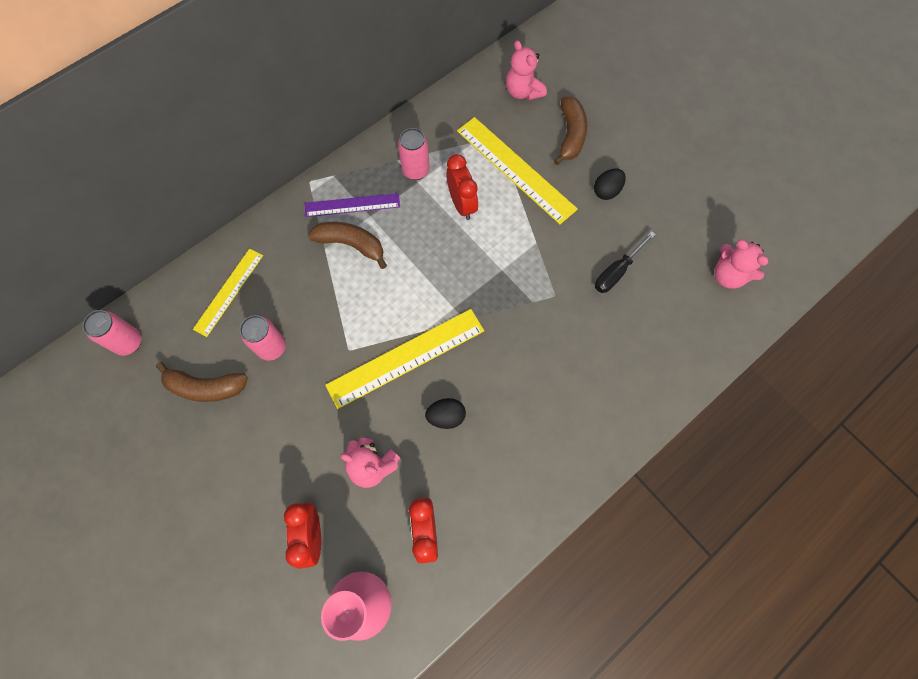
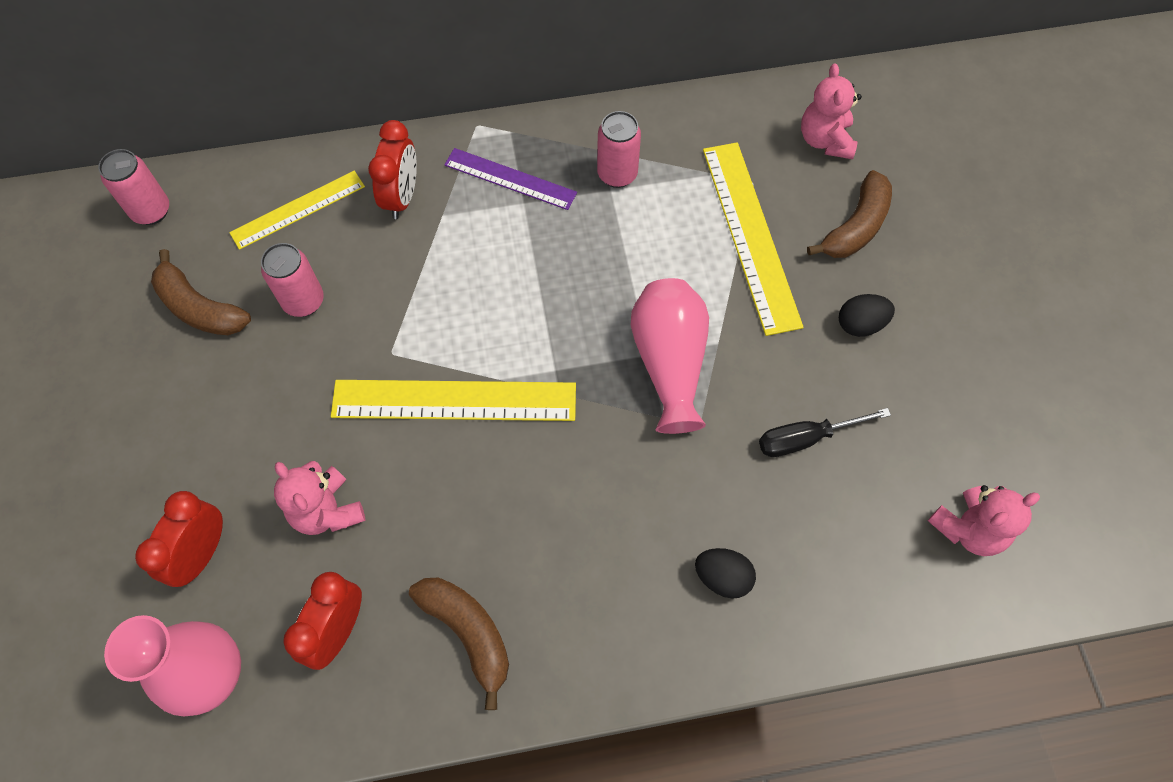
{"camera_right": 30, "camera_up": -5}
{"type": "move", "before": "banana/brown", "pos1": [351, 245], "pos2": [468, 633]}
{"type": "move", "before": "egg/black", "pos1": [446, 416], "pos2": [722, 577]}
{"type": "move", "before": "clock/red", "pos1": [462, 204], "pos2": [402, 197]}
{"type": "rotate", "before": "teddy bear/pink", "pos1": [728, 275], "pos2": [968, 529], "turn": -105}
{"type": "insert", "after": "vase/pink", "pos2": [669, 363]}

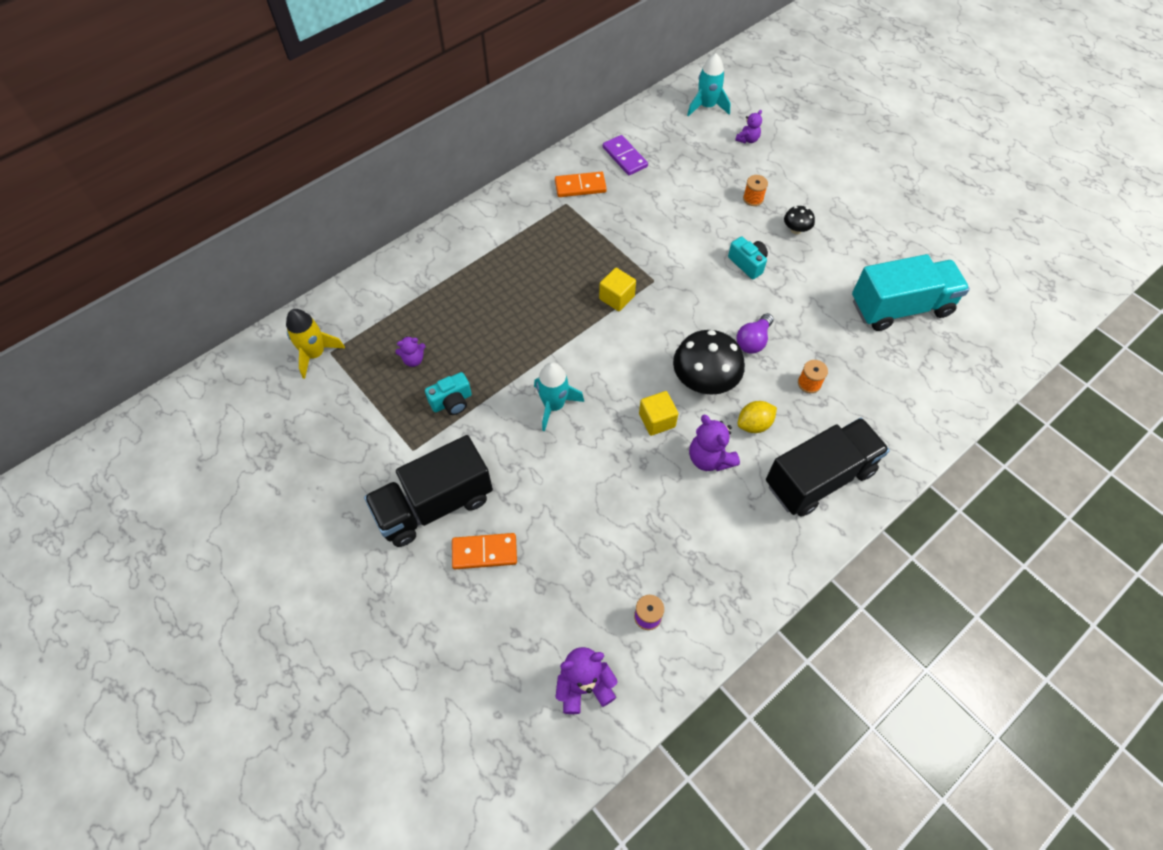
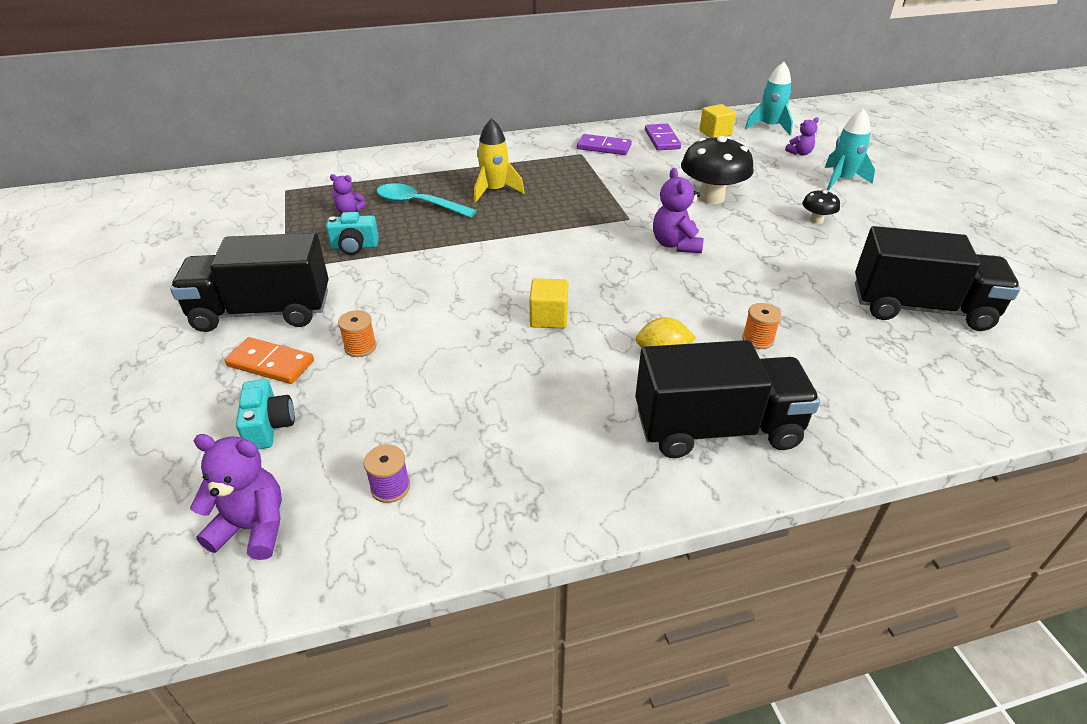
{"camera_right": 25, "camera_up": -20}
{"type": "move", "before": "rocket/yellow", "pos1": [315, 354], "pos2": [495, 191]}
{"type": "move", "before": "rocket/turquoise", "pos1": [554, 405], "pos2": [841, 180]}
{"type": "recolor", "before": "domino/orange", "after": "domino/purple", "pos1": [580, 186], "pos2": [604, 147]}
{"type": "move", "before": "cube/yellow", "pos1": [616, 298], "pos2": [715, 133]}
{"type": "move", "before": "mushroom/black", "pos1": [704, 381], "pos2": [711, 197]}
{"type": "move", "before": "teddy bear/purple", "pos1": [709, 458], "pos2": [675, 244]}
{"type": "move", "before": "camera/turquoise", "pos1": [747, 263], "pos2": [269, 426]}
{"type": "delete", "before": "light bulb/purple", "pos1": [753, 341]}
{"type": "move", "before": "spool/orange", "pos1": [753, 199], "pos2": [360, 347]}
{"type": "recolor", "before": "truck/turquoise", "after": "truck/black", "pos1": [900, 307], "pos2": [920, 308]}
{"type": "insert", "after": "spoon/turquoise", "pos2": [418, 204]}

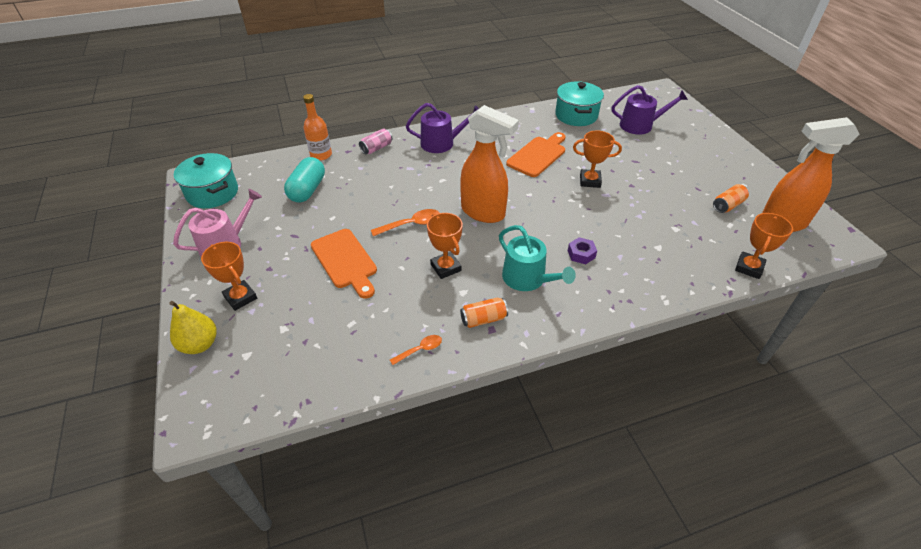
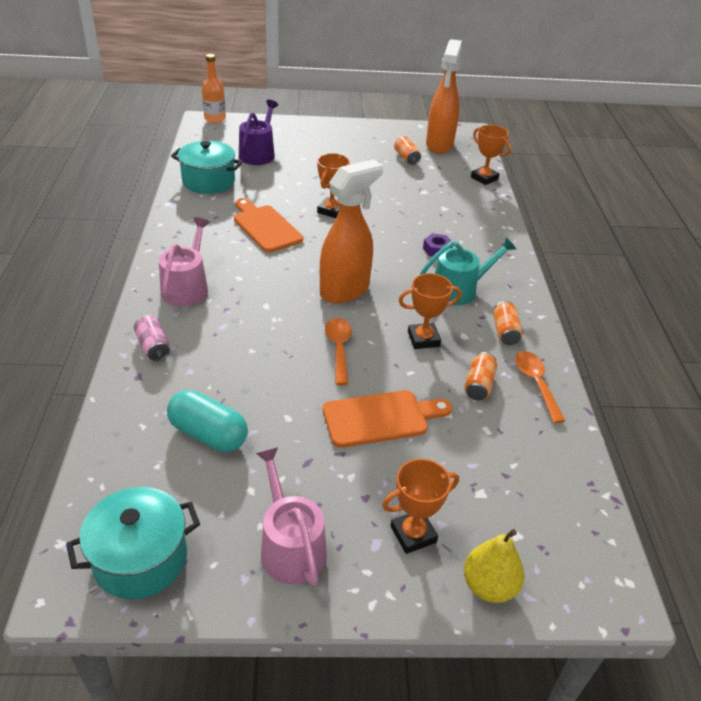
{"camera_right": -75, "camera_up": -5}
{"type": "move", "before": "bottle/orange", "pos1": [321, 155], "pos2": [215, 119]}
{"type": "resize", "before": "spoon/orange", "pos1": [420, 349], "pos2": [535, 383], "scale": 1.58}
{"type": "recolor", "before": "watering can/purple", "after": "watering can/pink", "pos1": [441, 143], "pos2": [187, 287]}
{"type": "insert", "after": "can/orange", "pos2": [479, 385]}

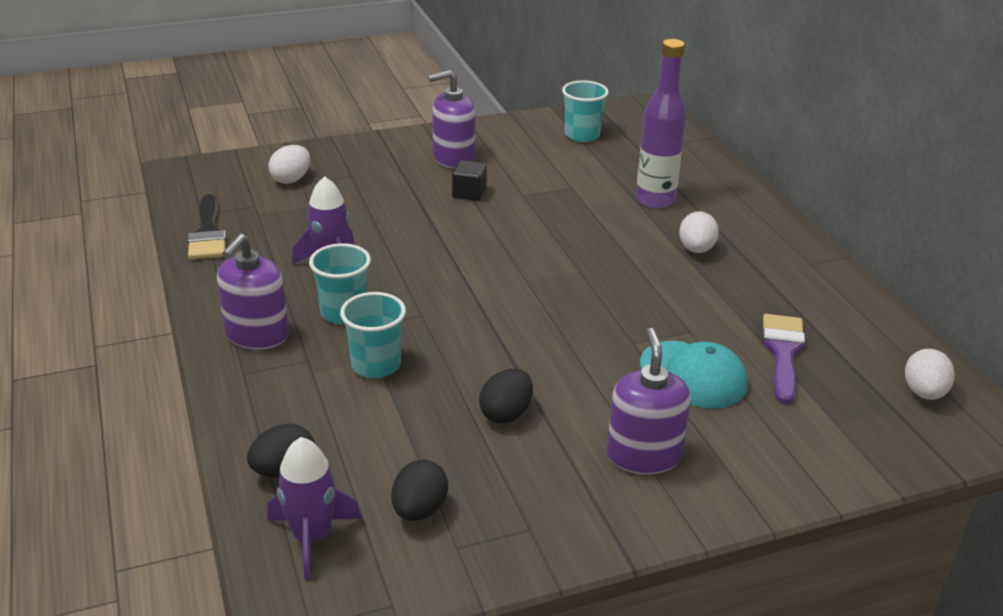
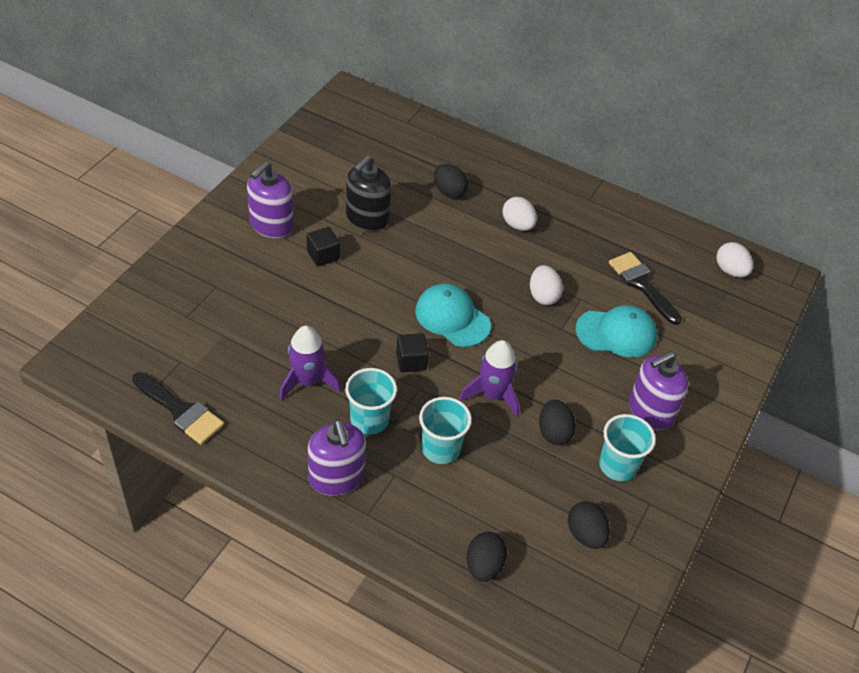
{"camera_right": -45, "camera_up": 15}
{"type": "move", "before": "rocket/purple", "pos1": [312, 537], "pos2": [492, 394]}
{"type": "move", "before": "egg/white", "pos1": [291, 179], "pos2": [543, 296]}
{"type": "move", "before": "cup/turquoise", "pos1": [582, 135], "pos2": [618, 465]}
{"type": "rotate", "before": "soap dispenser/purple", "pos1": [643, 455], "pos2": [650, 411], "turn": -75}
{"type": "replace", "before": "bottle/purple", "after": "egg/black", "pos1": [655, 200], "pos2": [449, 192]}
{"type": "recolor", "before": "brush/purple", "after": "brush/black", "pos1": [782, 353], "pos2": [642, 285]}
{"type": "insert", "after": "soap dispenser/black", "pos2": [367, 218]}
{"type": "insert", "after": "cube/black", "pos2": [411, 361]}
{"type": "insert", "after": "cap/turquoise", "pos2": [452, 318]}

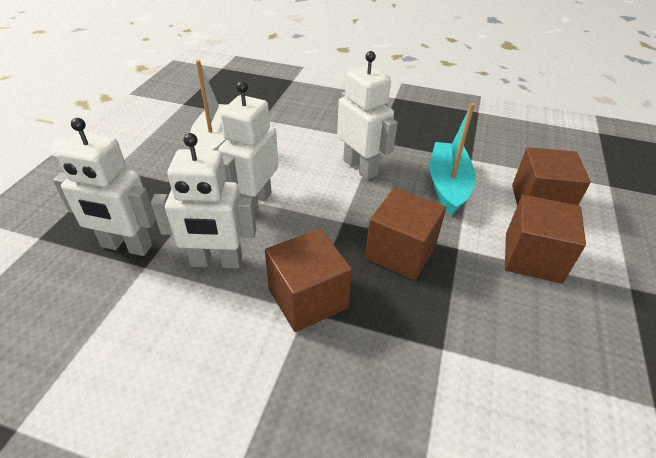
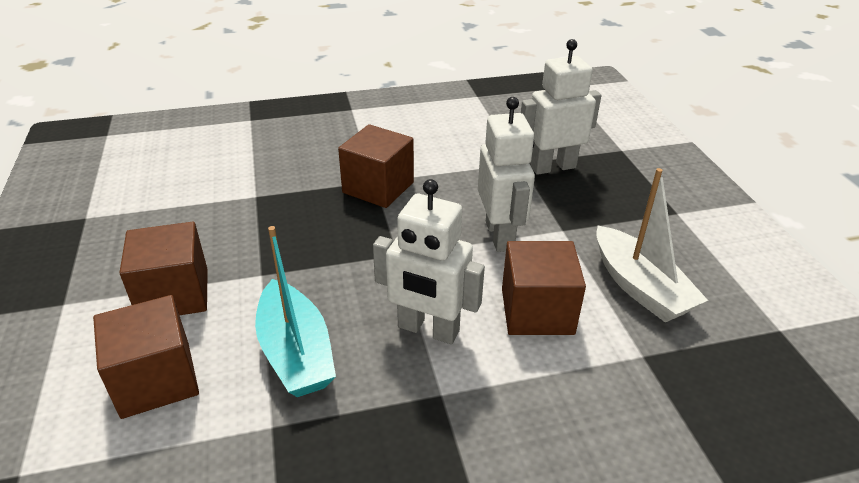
{"camera_right": 150, "camera_up": -5}
{"type": "delete", "before": "robot/white", "pos1": [216, 262]}
{"type": "move", "before": "cube/brown", "pos1": [400, 252], "pos2": [537, 311]}

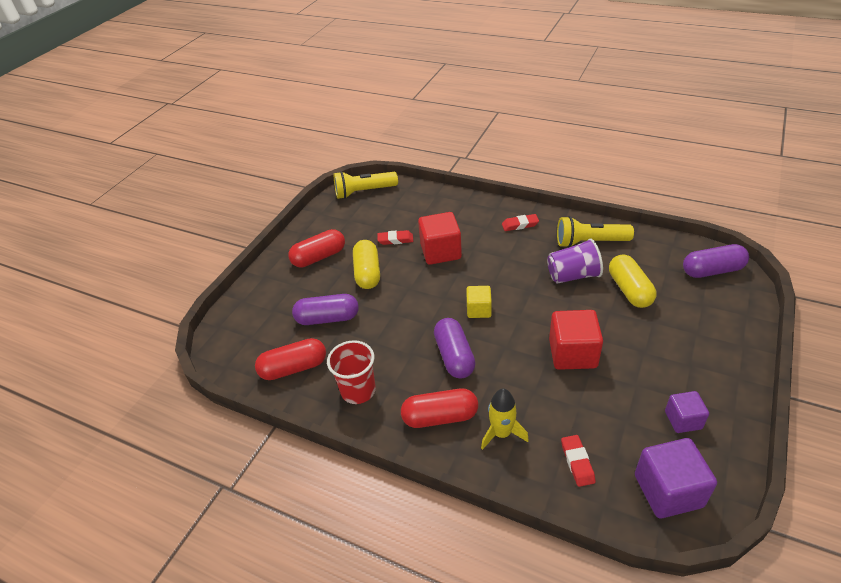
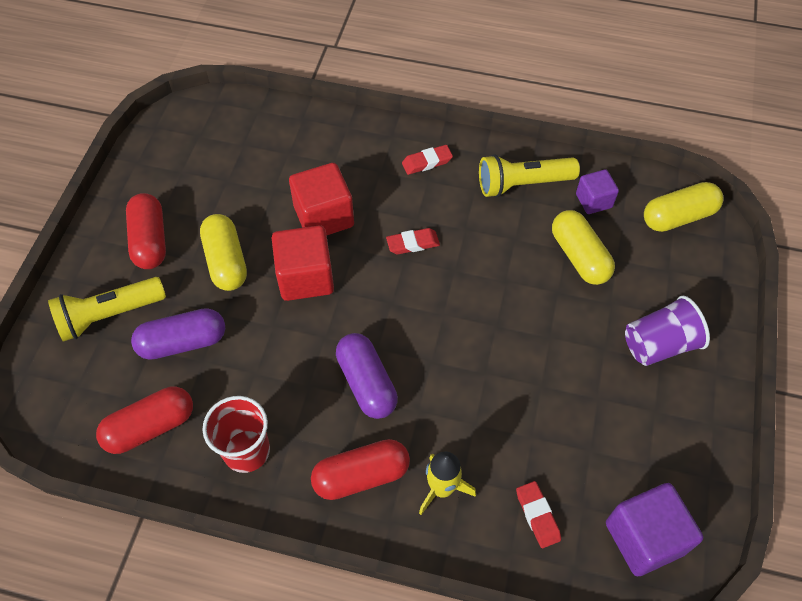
{"camera_right": -15, "camera_up": 15}
{"type": "rotate", "before": "capsule/red", "pos1": [319, 257], "pos2": [150, 240], "turn": -60}
{"type": "move", "before": "flashlight/yellow", "pos1": [364, 192], "pos2": [109, 315]}
{"type": "move", "before": "eraser/red", "pos1": [395, 240], "pos2": [413, 243]}
{"type": "delete", "before": "cube/yellow", "pos1": [479, 310]}
{"type": "move", "before": "cup/purple", "pos1": [573, 275], "pos2": [659, 344]}
{"type": "move", "before": "cube/red", "pos1": [572, 353], "pos2": [305, 277]}
{"type": "move", "before": "cube/purple", "pos1": [683, 420], "pos2": [593, 201]}
{"type": "recolor", "before": "capsule/purple", "after": "capsule/yellow", "pos1": [712, 270], "pos2": [678, 217]}

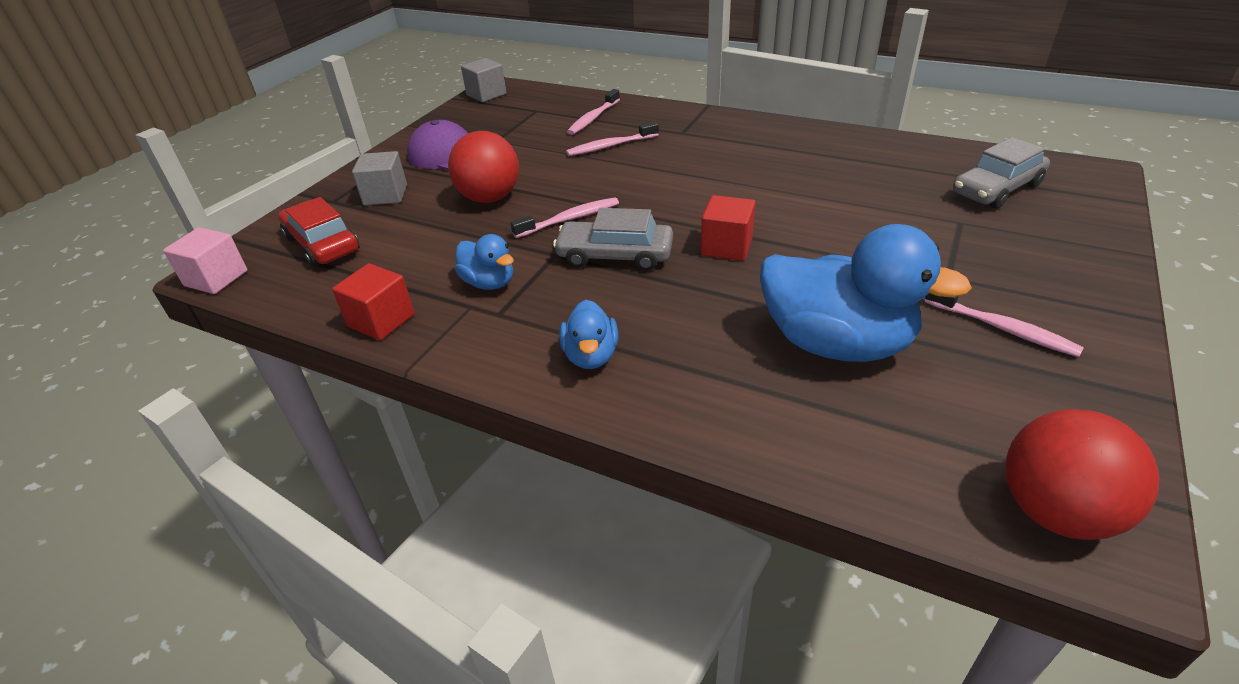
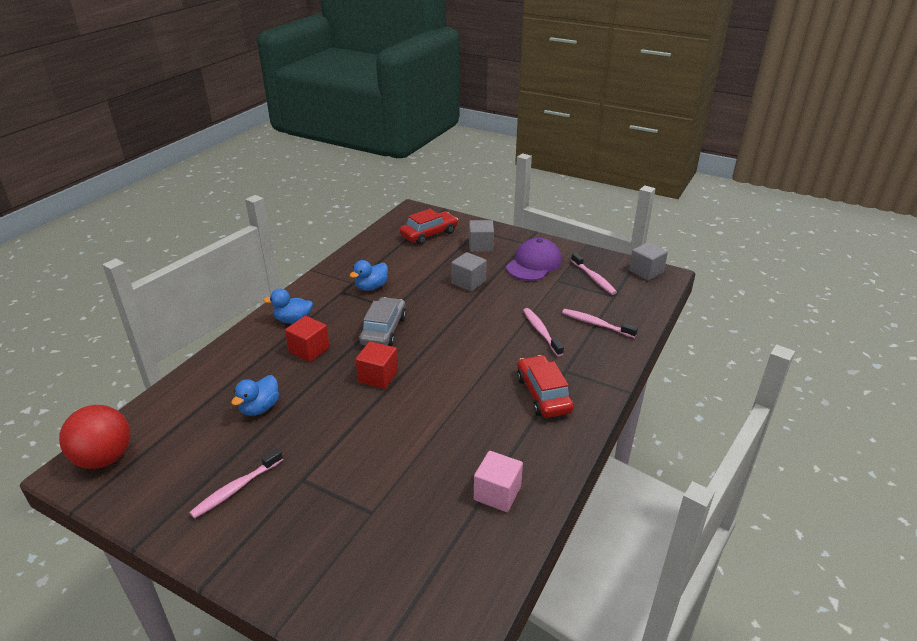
{"camera_right": 90, "camera_up": -5}
{"type": "move", "before": "cube/pink", "pos1": [216, 278], "pos2": [497, 493]}
{"type": "move", "before": "cube/red", "pos1": [381, 320], "pos2": [309, 350]}
{"type": "replace", "before": "ball/red", "after": "cube/grey", "pos1": [490, 198], "pos2": [468, 282]}
{"type": "move", "before": "toothbrush/pink", "pos1": [570, 219], "pos2": [594, 278]}
{"type": "resize", "before": "duck/blue", "pos1": [836, 343], "pos2": [260, 408], "scale": 0.5}
{"type": "delete", "before": "car/grey", "pos1": [996, 189]}
{"type": "insert", "after": "car/red", "pos2": [543, 394]}

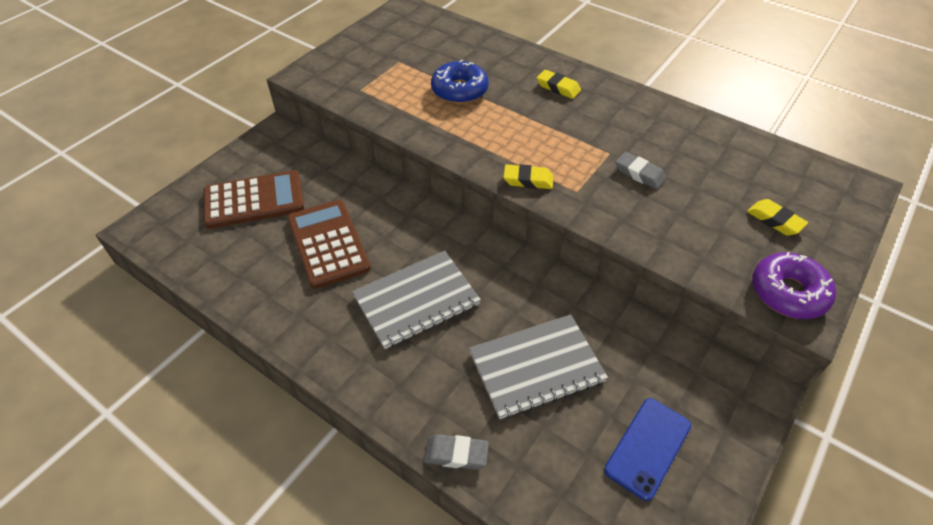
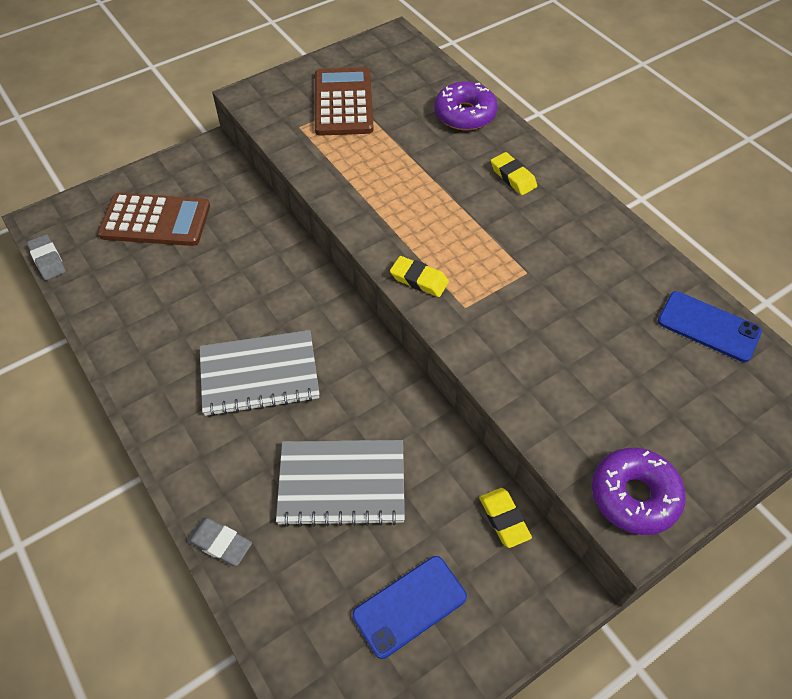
{"camera_right": 20, "camera_up": 5}
{"type": "move", "before": "calculator/brown", "pos1": [328, 244], "pos2": [343, 102]}
{"type": "delete", "before": "donut/blue", "pos1": [459, 90]}
{"type": "move", "before": "eraser/grey", "pos1": [639, 174], "pos2": [48, 260]}
{"type": "move", "before": "eraser/yellow", "pos1": [774, 220], "pos2": [504, 519]}
{"type": "insert", "after": "donut/purple", "pos2": [465, 114]}
{"type": "insert", "after": "phone/blue", "pos2": [708, 326]}

